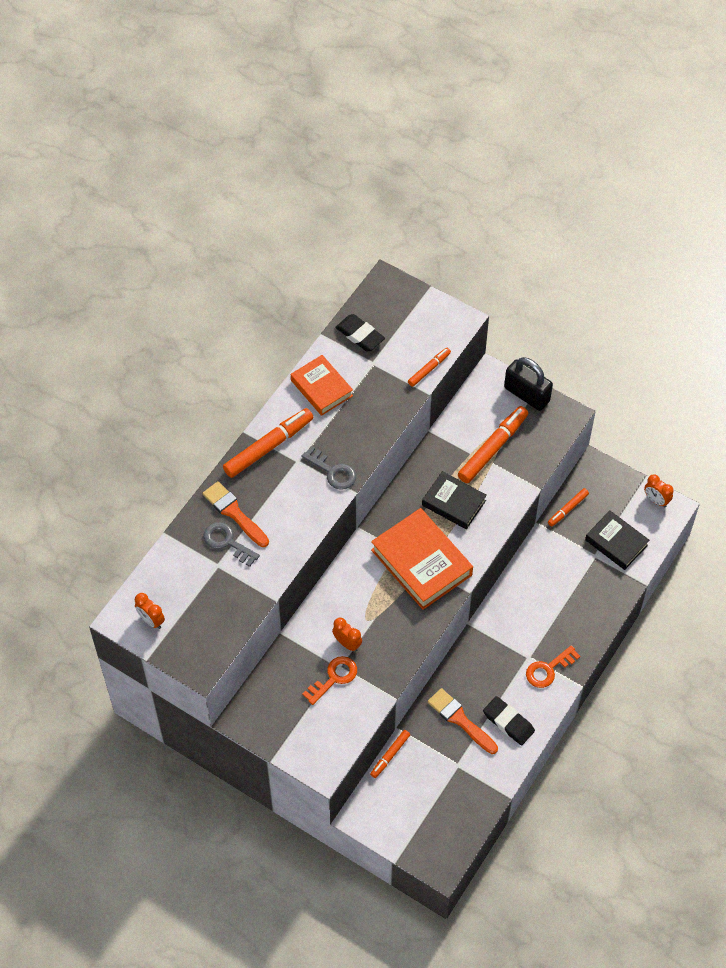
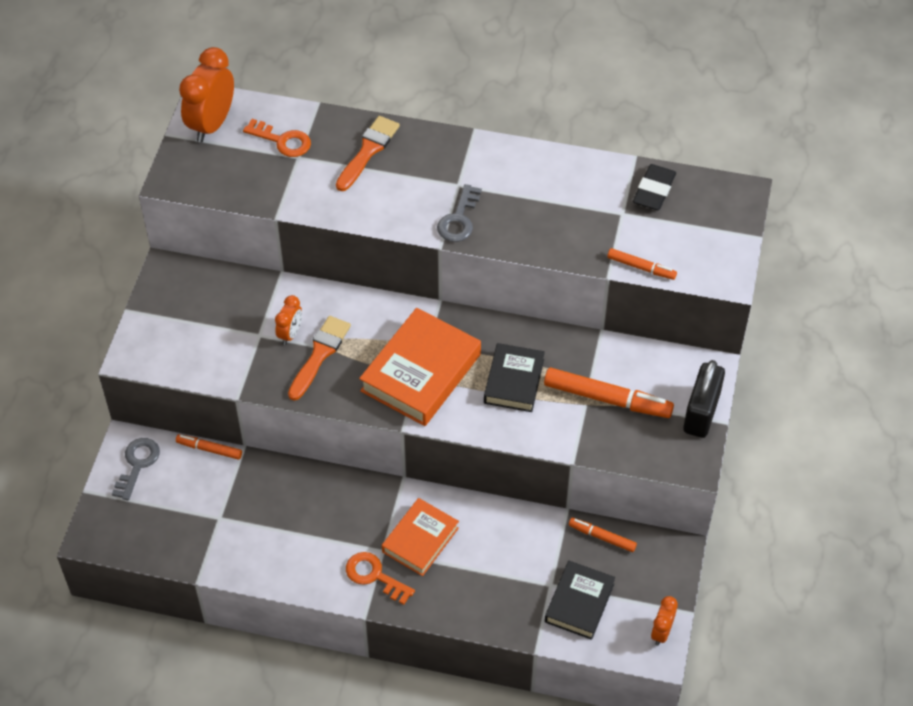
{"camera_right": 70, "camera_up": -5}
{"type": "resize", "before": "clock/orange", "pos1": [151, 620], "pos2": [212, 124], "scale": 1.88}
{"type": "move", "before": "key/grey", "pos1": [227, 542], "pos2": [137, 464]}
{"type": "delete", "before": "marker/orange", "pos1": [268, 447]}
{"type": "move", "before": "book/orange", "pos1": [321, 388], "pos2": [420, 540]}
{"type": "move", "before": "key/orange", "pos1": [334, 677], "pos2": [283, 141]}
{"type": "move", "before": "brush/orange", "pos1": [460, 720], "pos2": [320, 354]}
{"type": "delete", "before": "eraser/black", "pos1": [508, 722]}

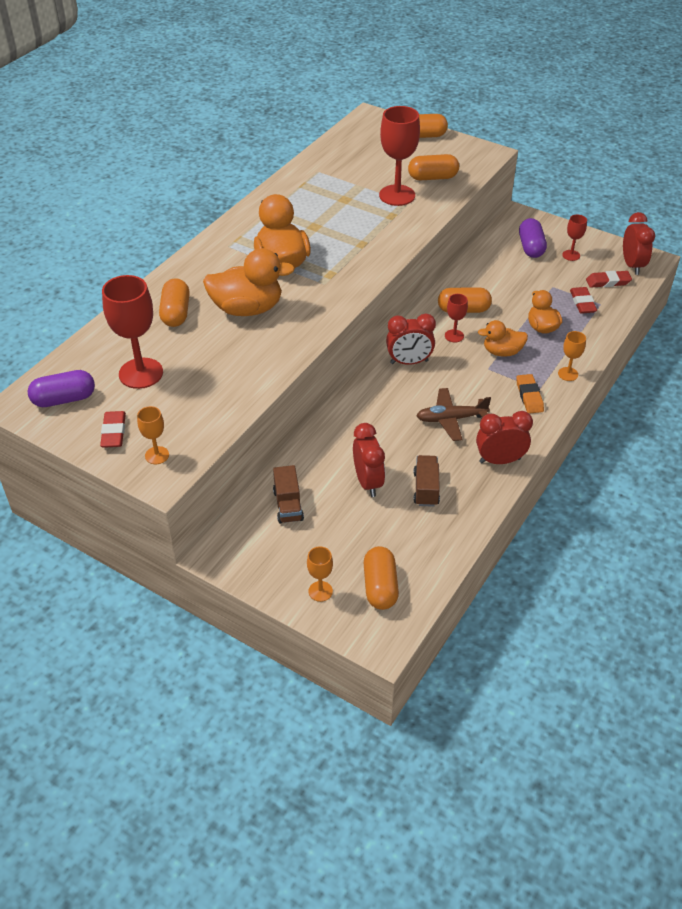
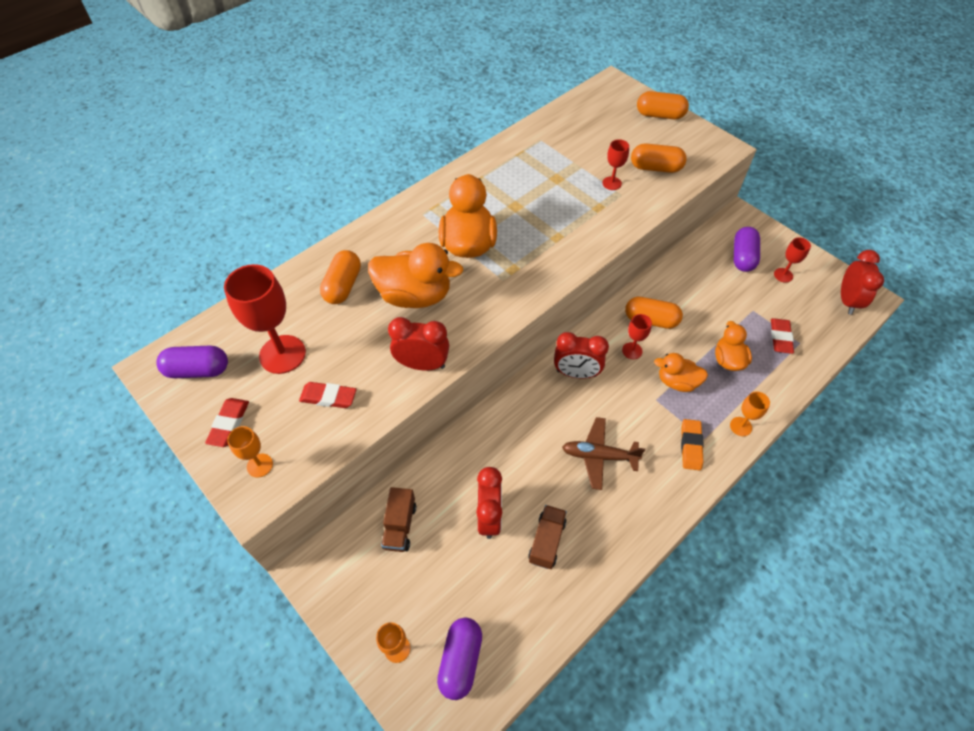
{"camera_right": 15, "camera_up": 10}
{"type": "recolor", "before": "capsule/orange", "after": "capsule/purple", "pos1": [380, 587], "pos2": [460, 660]}
{"type": "resize", "before": "goblet/red", "pos1": [397, 195], "pos2": [612, 183], "scale": 0.5}
{"type": "move", "before": "clock/red", "pos1": [499, 460], "pos2": [422, 364]}
{"type": "move", "before": "eraser/red", "pos1": [608, 282], "pos2": [328, 397]}

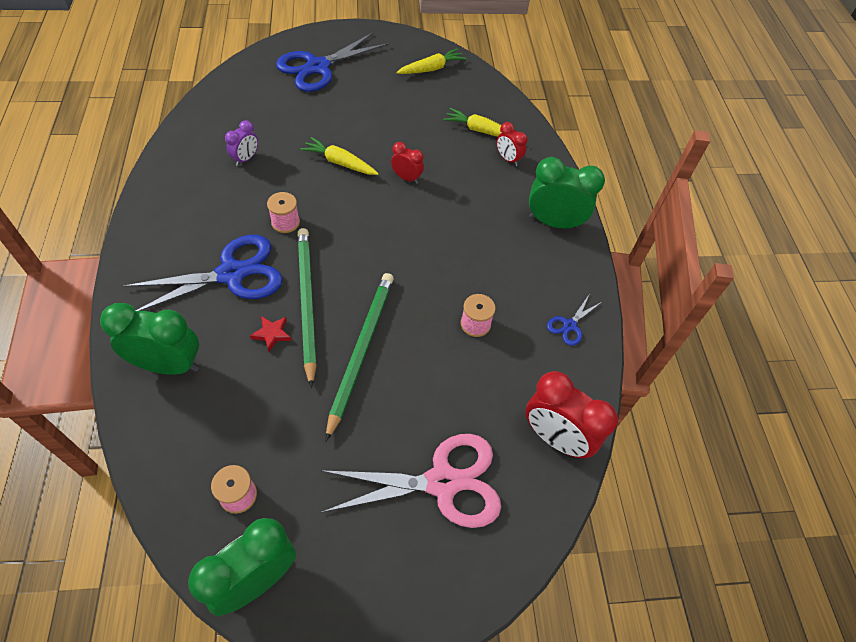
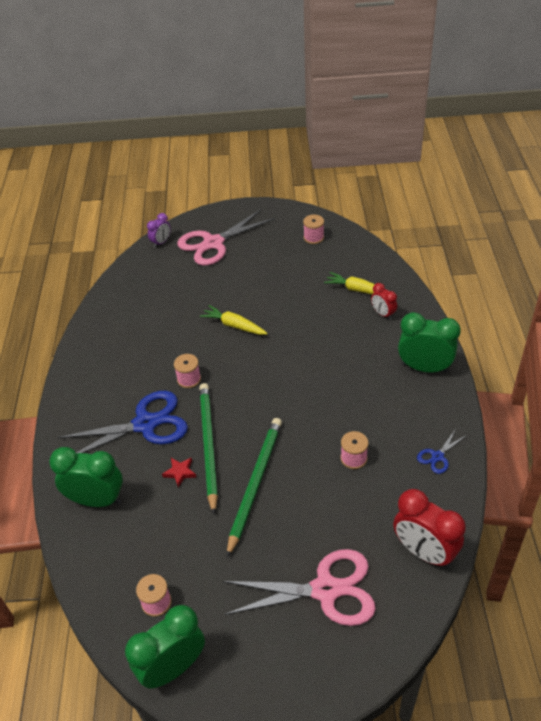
{"camera_right": 10, "camera_up": -10}
{"type": "move", "before": "clock/purple", "pos1": [246, 159], "pos2": [161, 242]}
{"type": "recolor", "before": "scissors/blue", "after": "scissors/pink", "pos1": [318, 67], "pos2": [213, 243]}
{"type": "delete", "before": "clock/red", "pos1": [406, 178]}
{"type": "replace", "before": "carrot/yellow", "after": "spool/pink", "pos1": [431, 69], "pos2": [313, 237]}

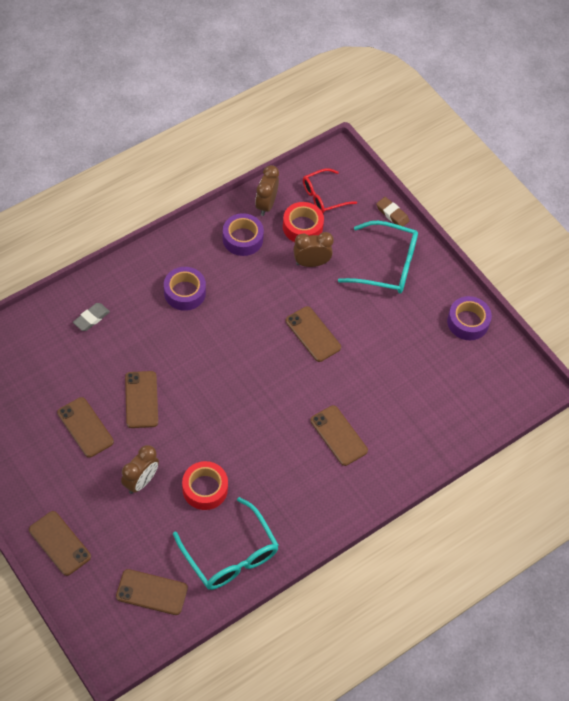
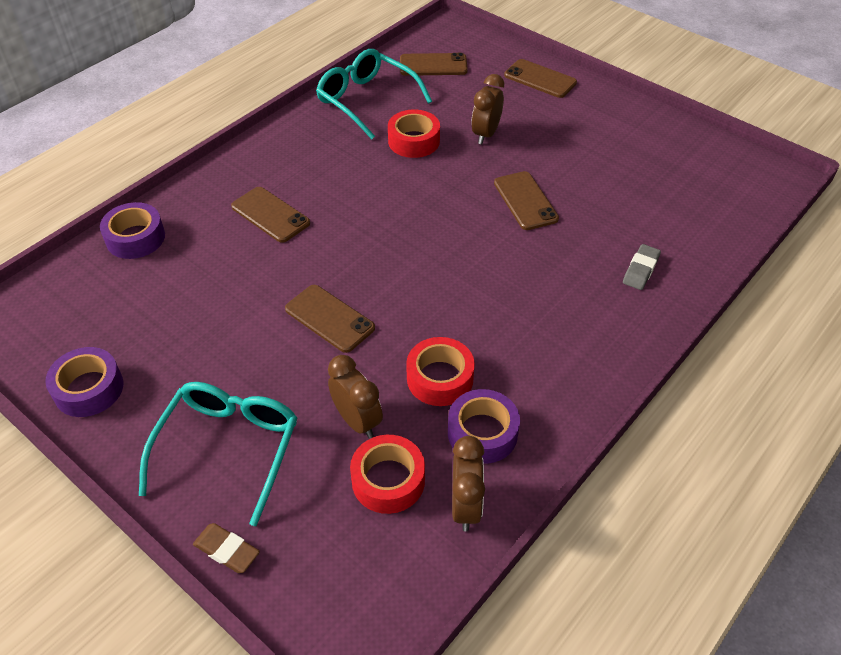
{"camera_right": 170, "camera_up": -10}
{"type": "delete", "before": "phone/brown", "pos1": [85, 427]}
{"type": "move", "before": "tape/purple", "pos1": [184, 292], "pos2": [135, 238]}
{"type": "rotate", "before": "clock/brown", "pos1": [311, 263], "pos2": [357, 421], "turn": -105}
{"type": "delete", "before": "glasses/red", "pos1": [323, 196]}
{"type": "rotate", "before": "glasses/turquoise", "pos1": [387, 265], "pos2": [228, 448], "turn": 105}
{"type": "insert", "after": "tape/red", "pos2": [440, 378]}

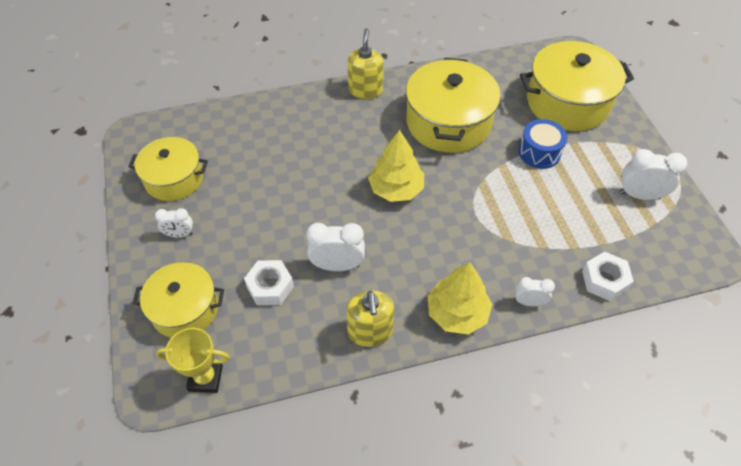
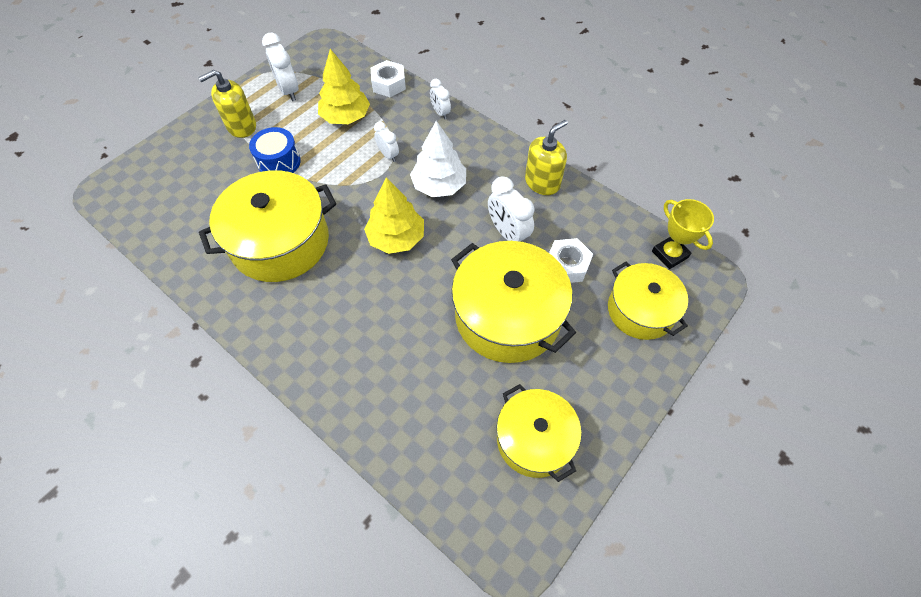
{"camera_right": -125, "camera_up": 5}
{"type": "move", "before": "clock/white", "pos1": [180, 234], "pos2": [388, 155]}
{"type": "move", "before": "soap dispenser/yellow", "pos1": [365, 90], "pos2": [241, 126]}
{"type": "move", "before": "tree/yellow", "pos1": [457, 313], "pos2": [345, 117]}
{"type": "move", "before": "pot/yellow", "pos1": [567, 102], "pos2": [507, 316]}
{"type": "insert", "after": "tree/white", "pos2": [439, 185]}

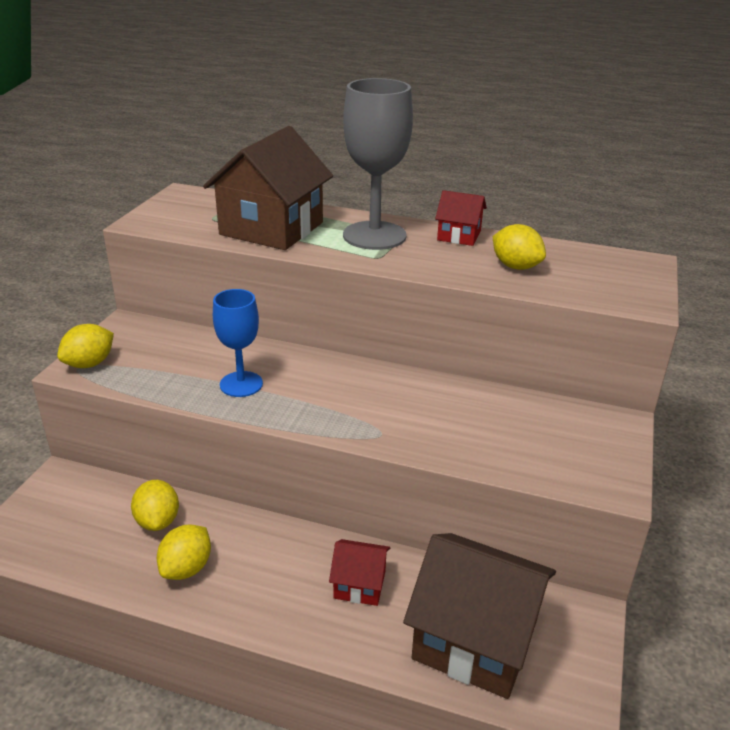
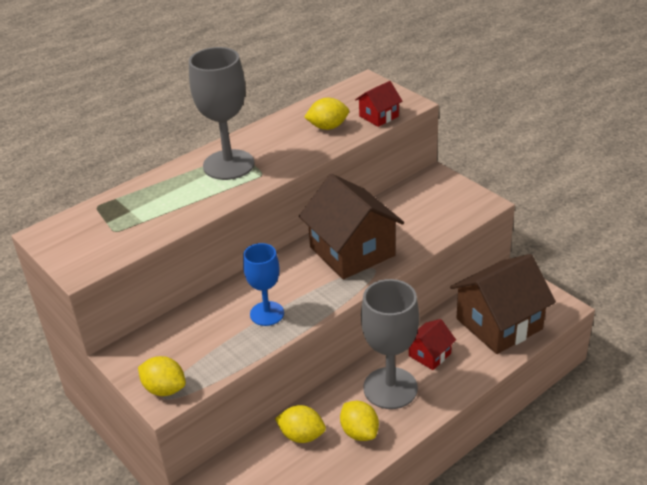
{"camera_right": -55, "camera_up": 5}
{"type": "rotate", "before": "lemon/yellow", "pos1": [89, 364], "pos2": [164, 389], "turn": -45}
{"type": "move", "before": "house/brown", "pos1": [271, 229], "pos2": [352, 251]}
{"type": "move", "before": "house/red", "pos1": [459, 235], "pos2": [378, 116]}
{"type": "insert", "after": "goblet/grey", "pos2": [390, 388]}

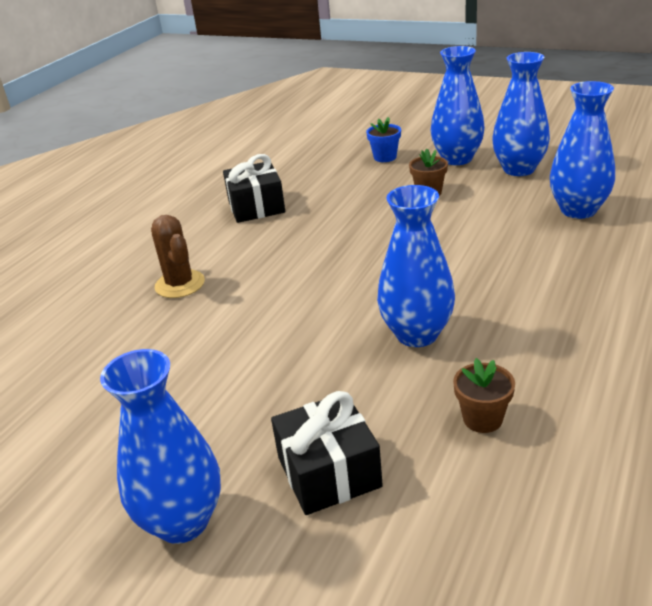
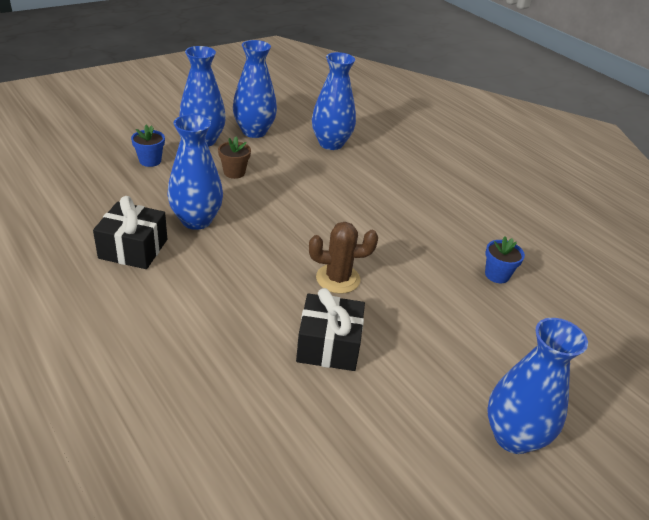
{"camera_right": -70, "camera_up": 5}
{"type": "move", "before": "cactus/brown", "pos1": [180, 284], "pos2": [338, 279]}
{"type": "move", "before": "gift/black", "pos1": [329, 472], "pos2": [328, 345]}
{"type": "move", "before": "vase/blue", "pos1": [417, 334], "pos2": [196, 220]}
{"type": "recolor", "before": "flower pot/brown", "after": "flower pot/blue", "pos1": [482, 419], "pos2": [497, 275]}

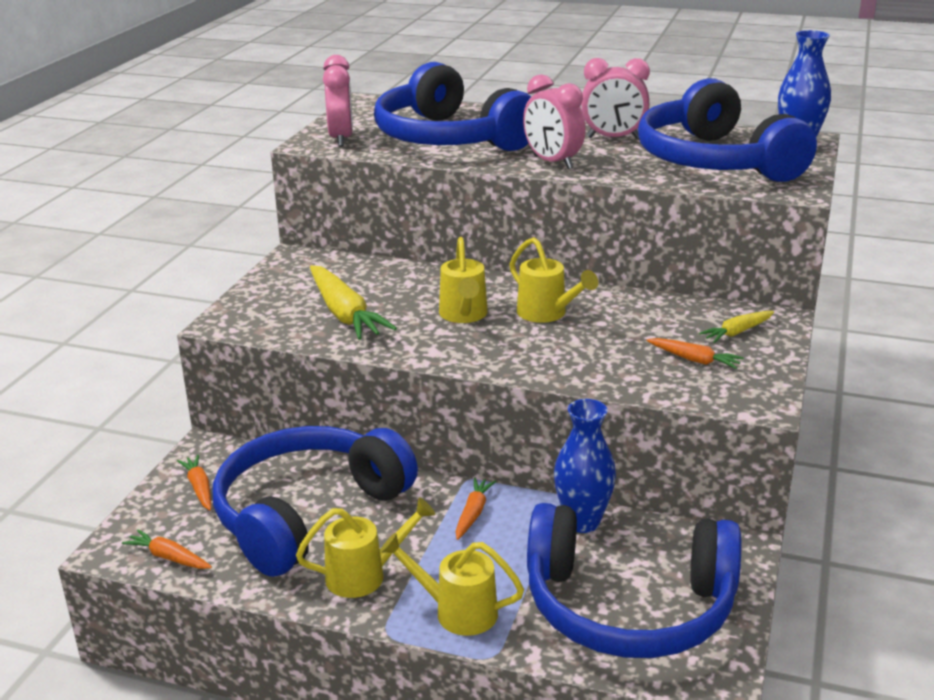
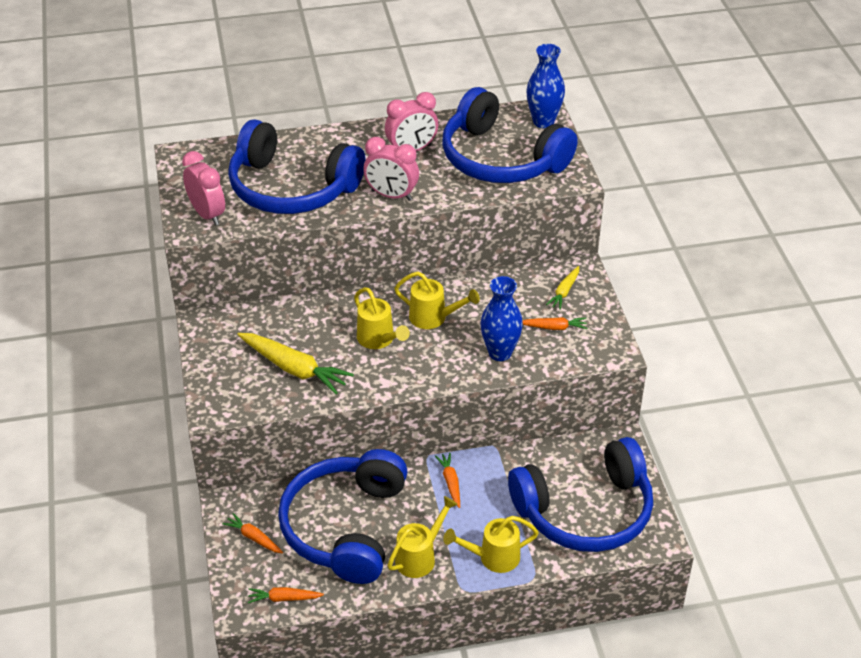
{"camera_right": -30, "camera_up": 15}
{"type": "move", "before": "vase/blue", "pos1": [582, 522], "pos2": [500, 353]}

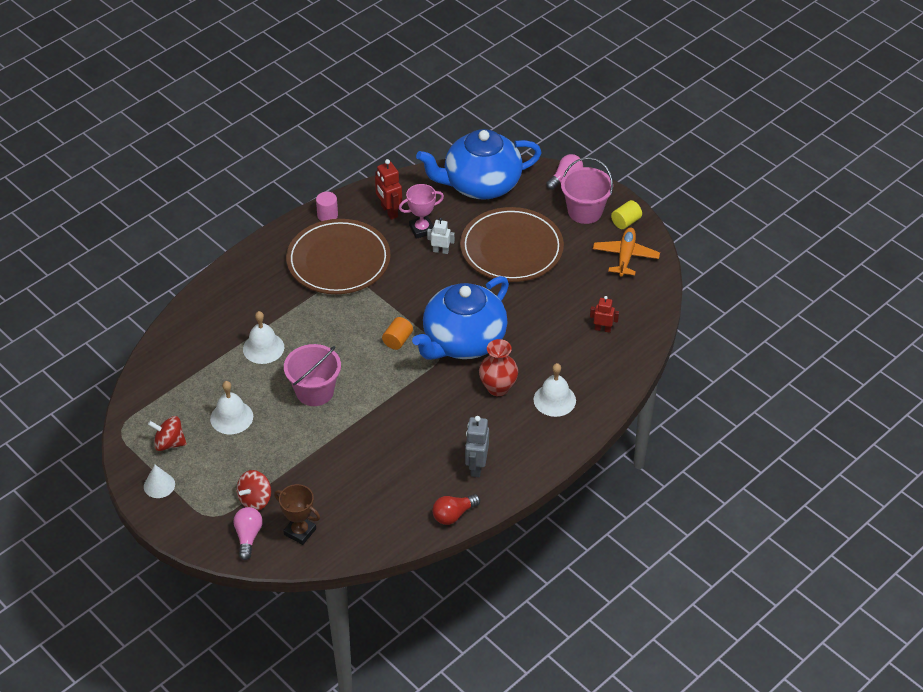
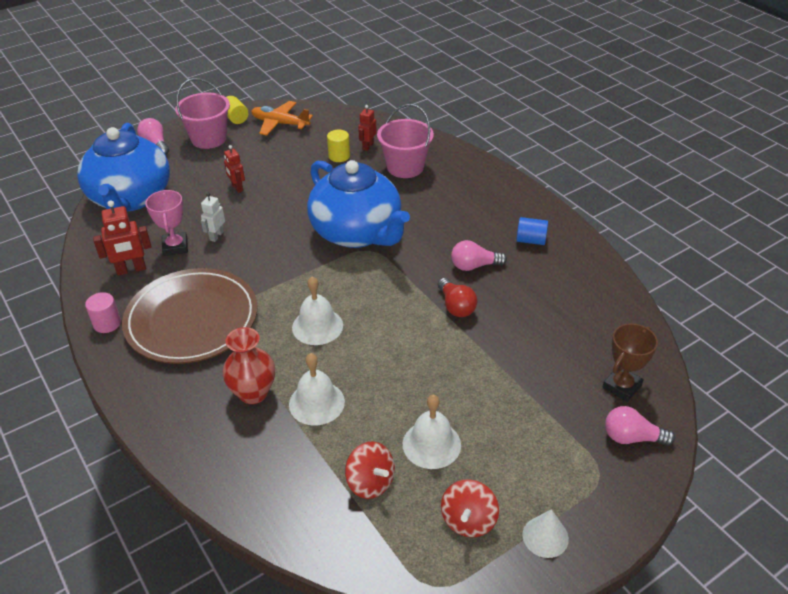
{"camera_right": -80, "camera_up": -5}
{"type": "move", "before": "spinning top/red", "pos1": [255, 499], "pos2": [370, 482]}
{"type": "move", "before": "bucket/pink", "pos1": [314, 391], "pos2": [405, 167]}
{"type": "delete", "before": "cylinder/orange", "pos1": [397, 340]}
{"type": "move", "before": "light bulb/red", "pos1": [453, 515], "pos2": [456, 306]}
{"type": "replace", "before": "plate/brown", "after": "robot/red", "pos1": [511, 248], "pos2": [237, 187]}
{"type": "replace", "before": "robot/grey", "after": "cylinder/blue", "pos1": [476, 466], "pos2": [531, 240]}
{"type": "move", "before": "vase/red", "pos1": [498, 388], "pos2": [253, 393]}
{"type": "move", "before": "bell/white", "pos1": [554, 400], "pos2": [317, 326]}
{"type": "insert", "after": "cylinder/yellow", "pos2": [339, 156]}
{"type": "insert", "after": "light bulb/pink", "pos2": [474, 266]}

